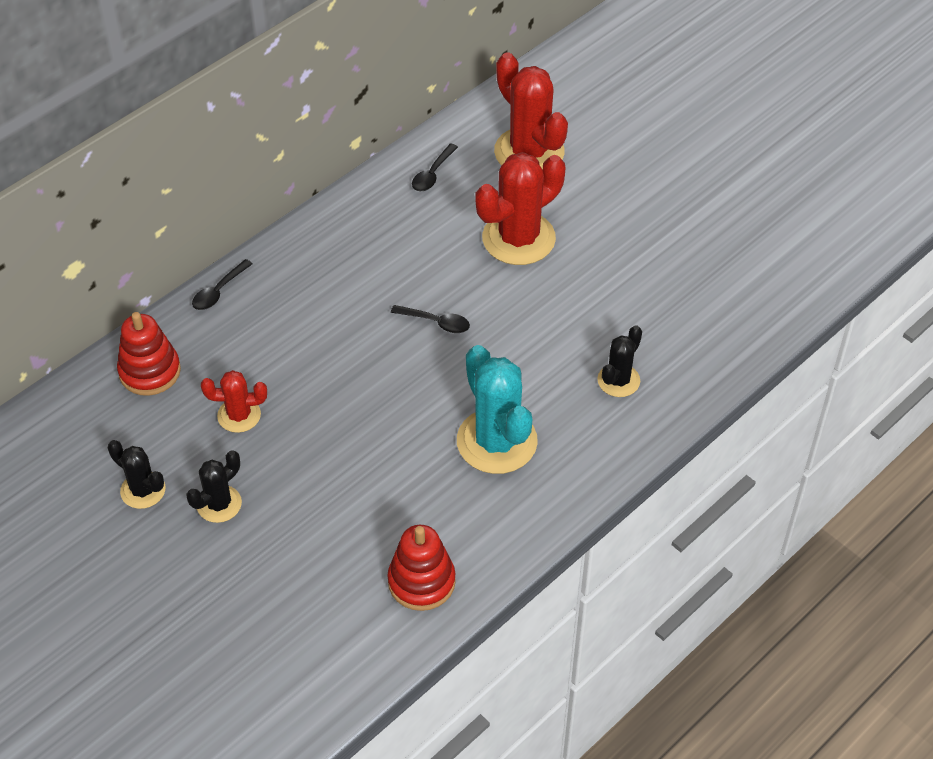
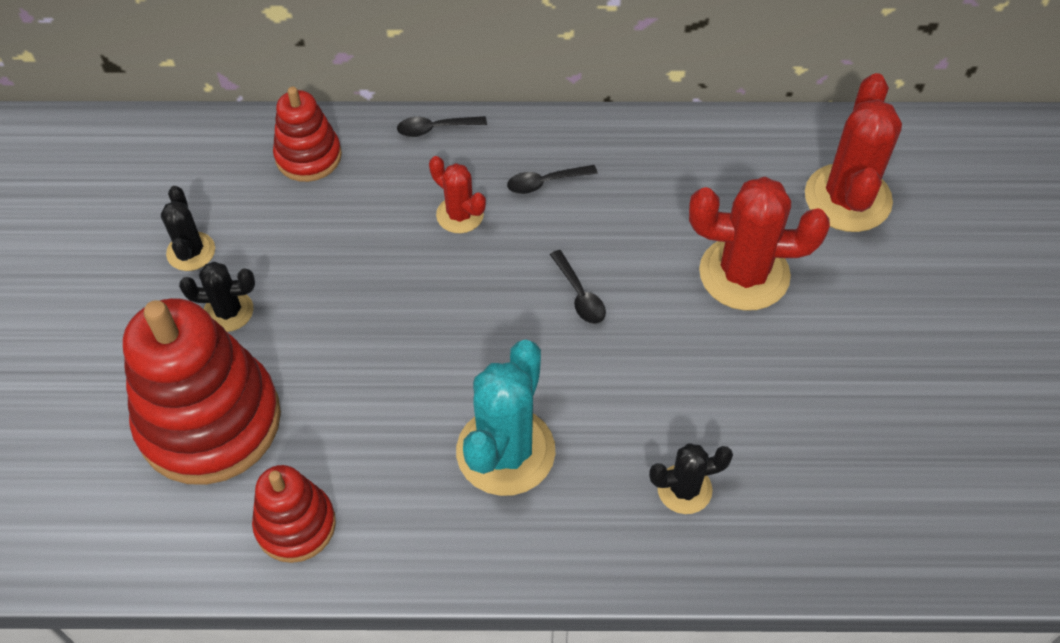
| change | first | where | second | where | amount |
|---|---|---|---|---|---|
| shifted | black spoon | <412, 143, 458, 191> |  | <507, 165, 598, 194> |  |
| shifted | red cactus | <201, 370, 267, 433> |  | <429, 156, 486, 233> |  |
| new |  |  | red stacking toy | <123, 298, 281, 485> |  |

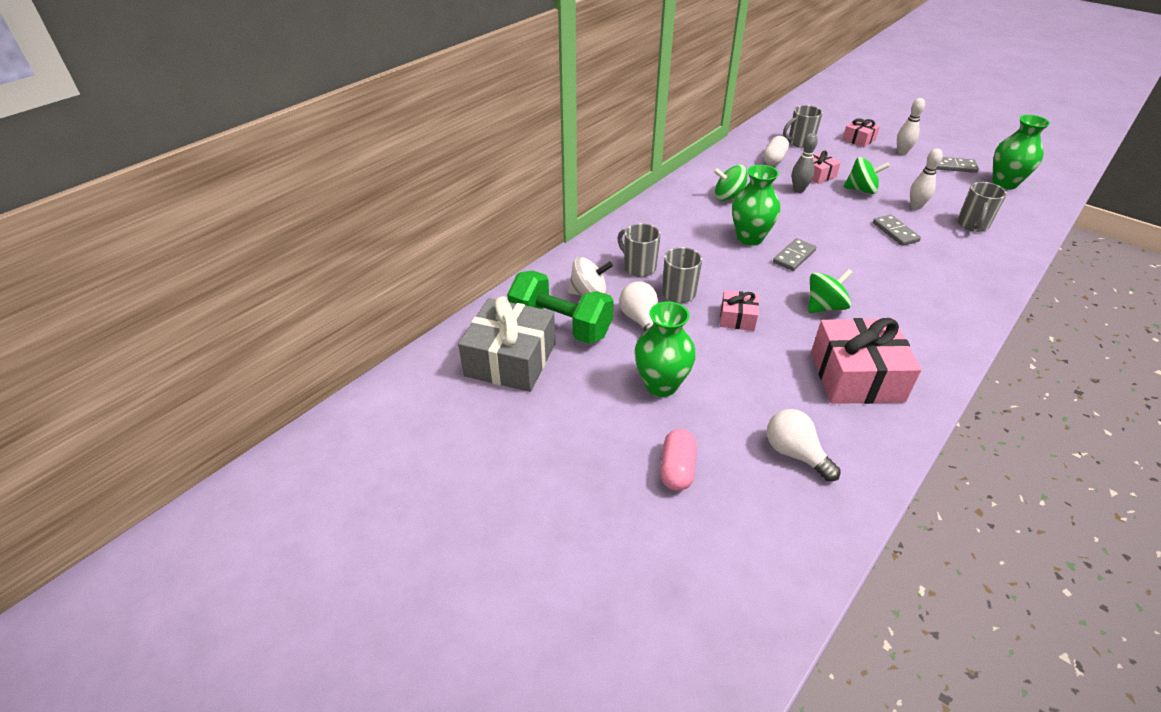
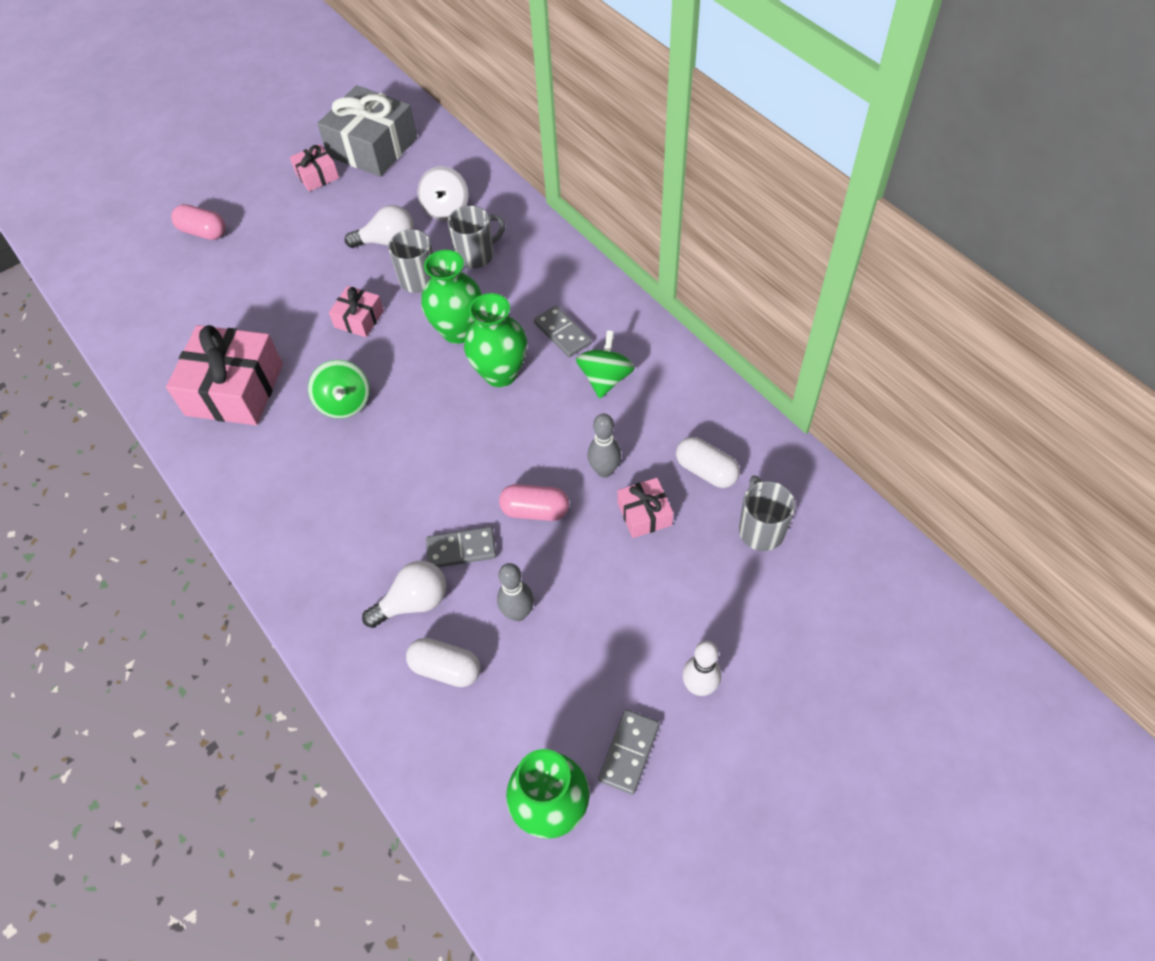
| change | first | where | second | where | amount |
|---|---|---|---|---|---|
| shifted | pink gift | <842, 119, 880, 147> |  | <290, 144, 339, 192> |  |
| repainted | white bowling pin | <910, 149, 943, 210> | grey bowling pin | <497, 563, 534, 621> |  |
| gone | green spinning top | <844, 157, 890, 194> |  |  |  |
| swapped | grey mug | <957, 182, 1007, 232> | white capsule | <406, 638, 481, 687> |  |
| shifted | grey domino | <773, 238, 816, 271> |  | <534, 305, 592, 357> |  |
| gone | green dumbbell | <507, 271, 614, 344> |  |  |  |
| shifted | green vase | <634, 302, 696, 397> |  | <421, 250, 482, 344> |  |
| shifted | white light bulb | <767, 409, 841, 482> |  | <362, 561, 446, 628> |  |
| new |  |  | pink capsule | <499, 484, 569, 521> |  |

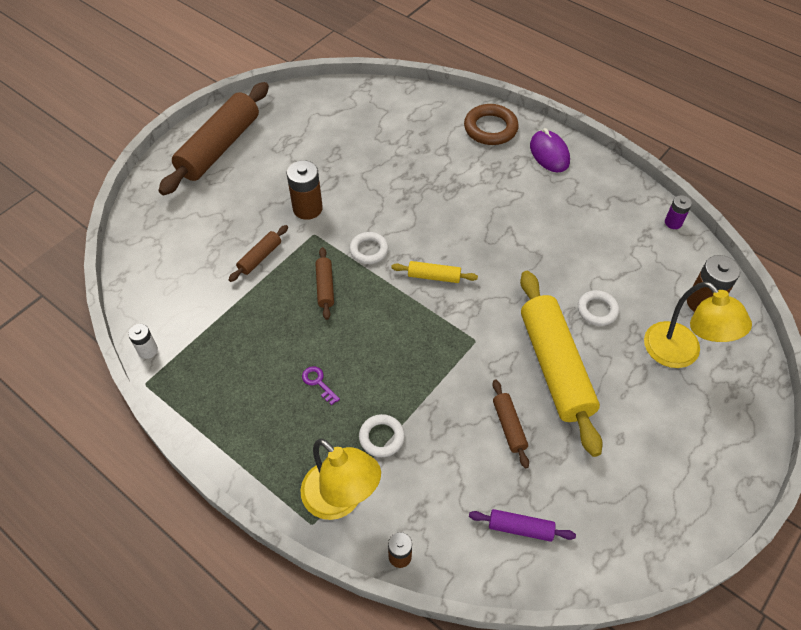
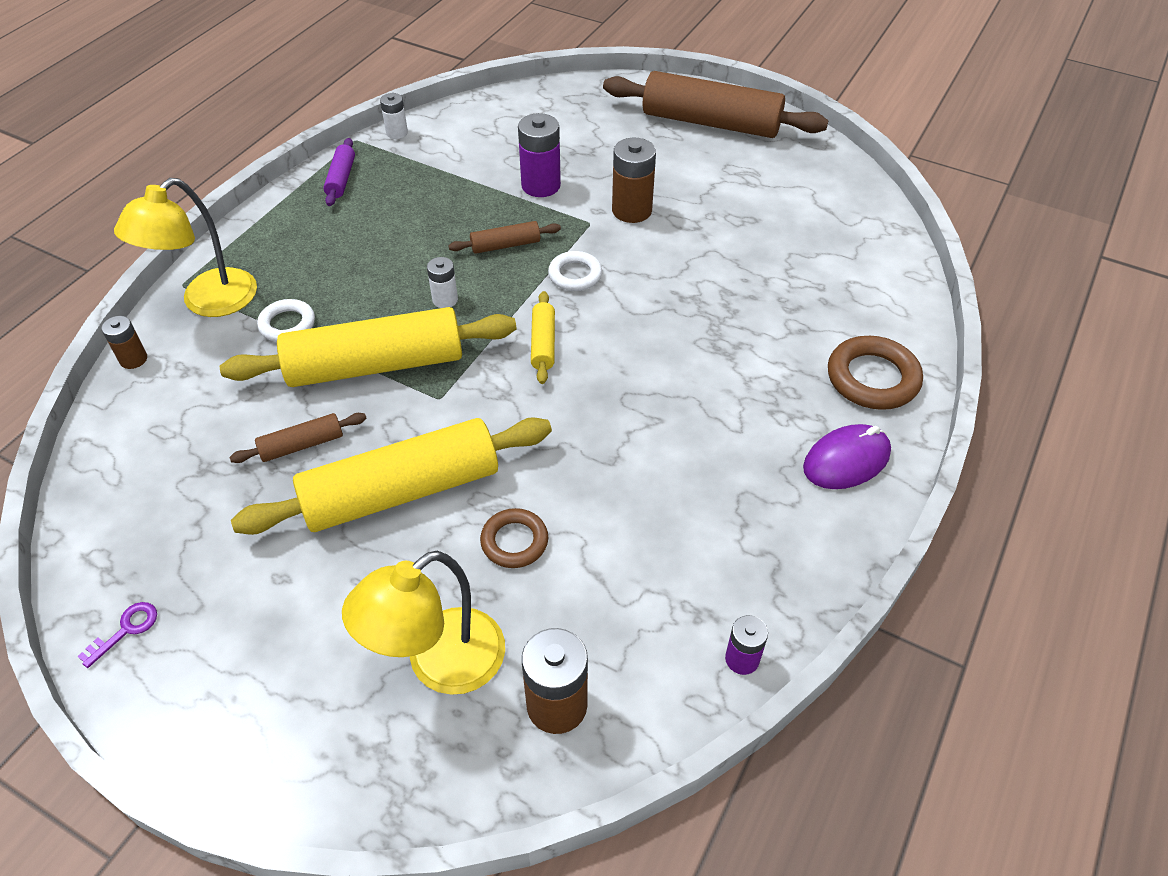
| change | first | where | second | where | amount |
|---|---|---|---|---|---|
| swapped | brown rolling pin | <228, 225, 288, 282> | purple battery | <518, 113, 561, 197> |  |
| repainted | white ring | <578, 290, 619, 326> | brown ring | <480, 508, 548, 568> |  |
| shifted | purple key | <302, 366, 340, 405> |  | <78, 602, 157, 668> |  |
| shifted | purple rolling pin | <469, 509, 576, 542> |  | <323, 138, 355, 206> |  |
| new |  |  | white battery | <427, 257, 458, 308> |  |
| new |  |  | yellow rolling pin | <220, 307, 517, 387> |  |

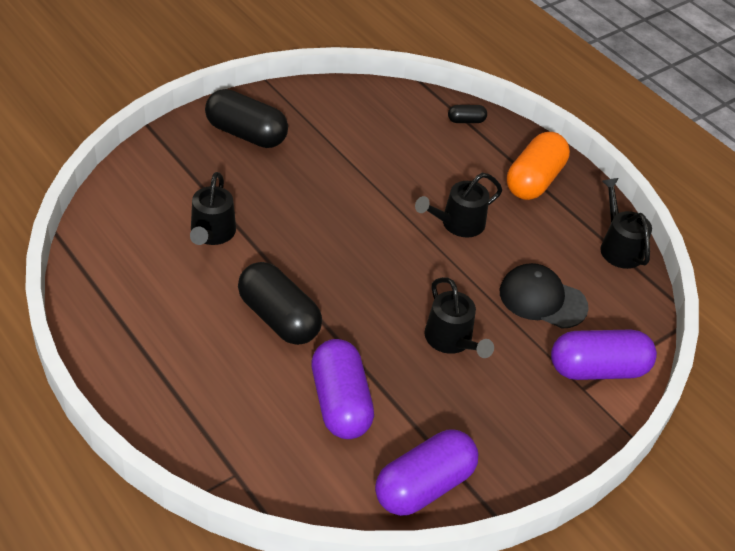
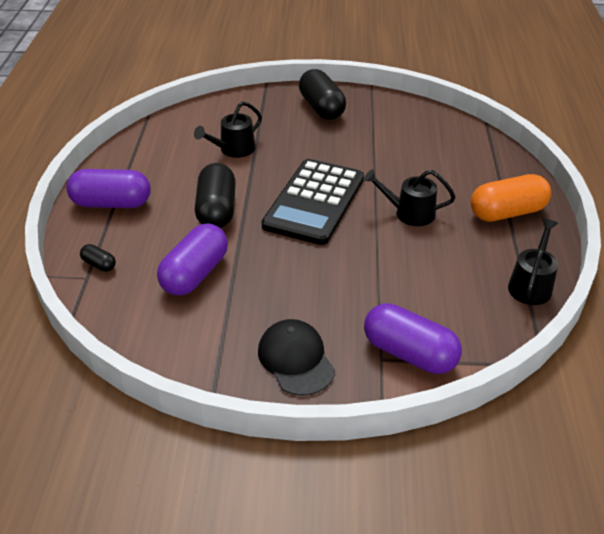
| change | first | where | second | where | amount |
|---|---|---|---|---|---|
| shifted | black capsule | <448, 105, 487, 123> |  | <80, 244, 116, 272> |  |
| shifted | black cap | <500, 263, 589, 329> |  | <258, 319, 335, 396> |  |
| gone | black watering can | <424, 277, 494, 358> |  |  |  |
| shifted | purple capsule | <375, 430, 478, 516> |  | <66, 169, 151, 208> |  |
| new |  |  | black calculator | <261, 159, 364, 245> |  |

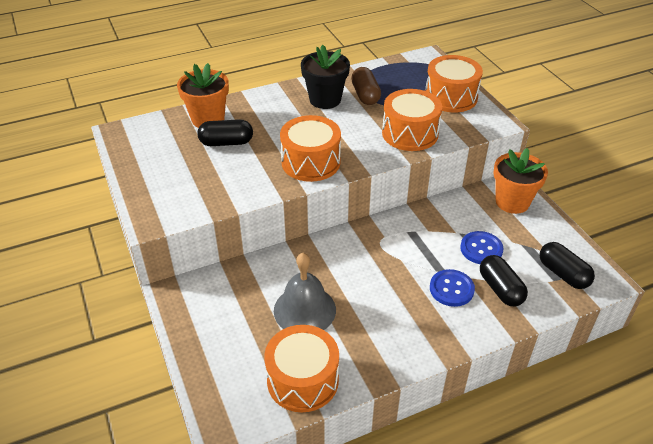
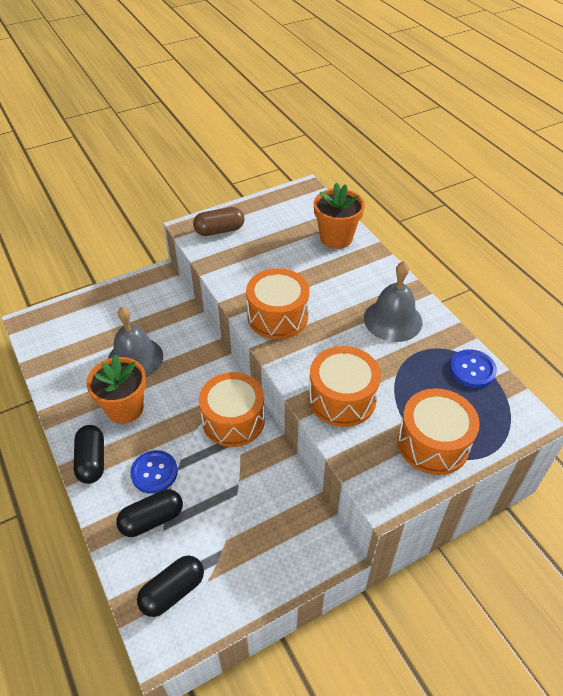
| change | first | where | second | where | amount |
|---|---|---|---|---|---|
| swapped | black flower pot | <301, 45, 350, 109> | grey bell | <364, 261, 422, 342> |  |
| shifted | brown capsule | <351, 67, 381, 105> |  | <193, 207, 245, 236> |  |
| shifted | black capsule | <197, 119, 253, 146> |  | <74, 425, 104, 484> |  |
| shifted | orange flower pot | <493, 148, 548, 214> |  | <86, 354, 146, 424> |  |
| shifted | blue button | <460, 231, 504, 264> |  | <450, 349, 497, 388> |  |
| shifted | orange drum | <264, 325, 339, 412> |  | <199, 372, 265, 447> |  |

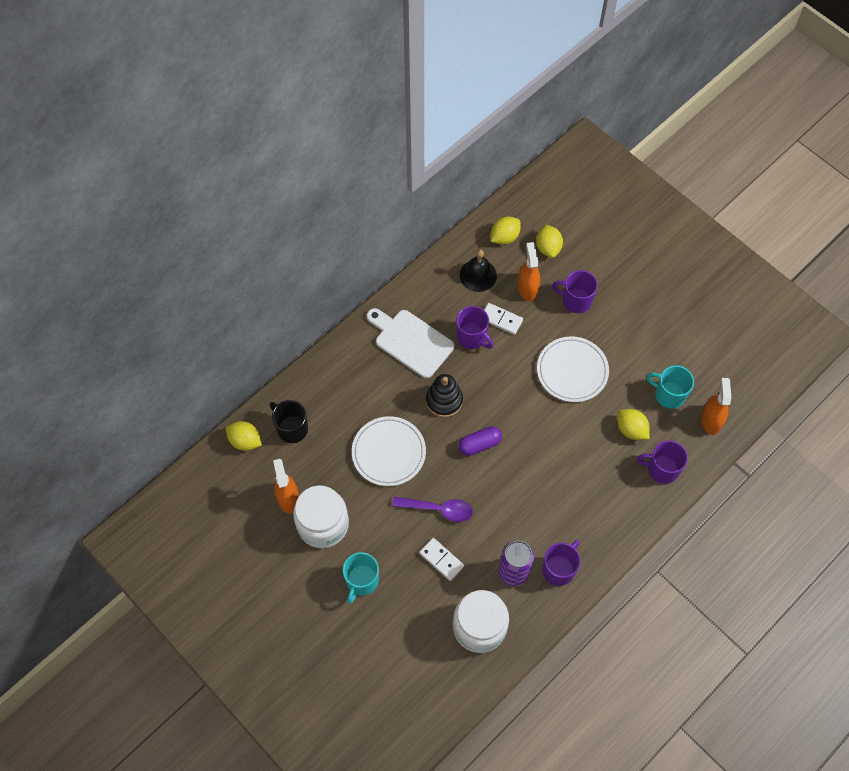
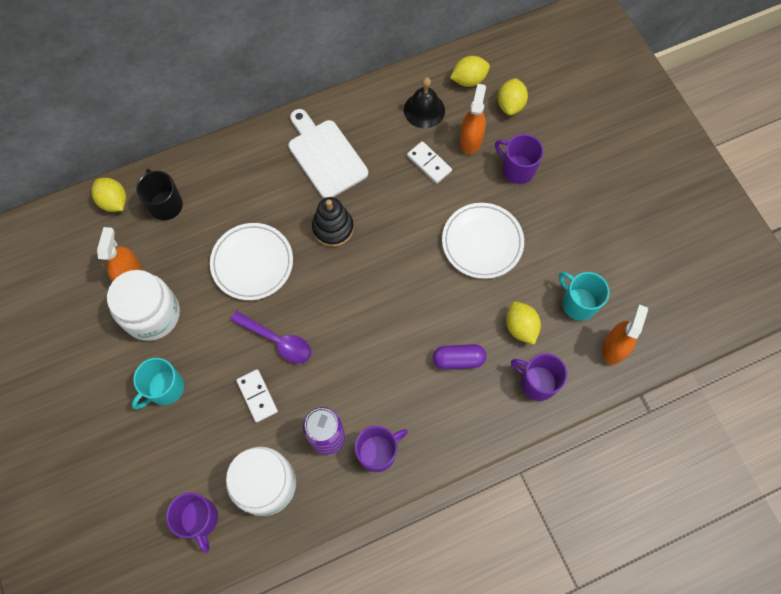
| change | first | where | second | where | amount |
|---|---|---|---|---|---|
| shifted | purple mug | <456, 306, 493, 349> |  | <166, 492, 218, 553> |  |
| shifted | purple capsule | <458, 426, 502, 456> |  | <433, 344, 486, 369> |  |

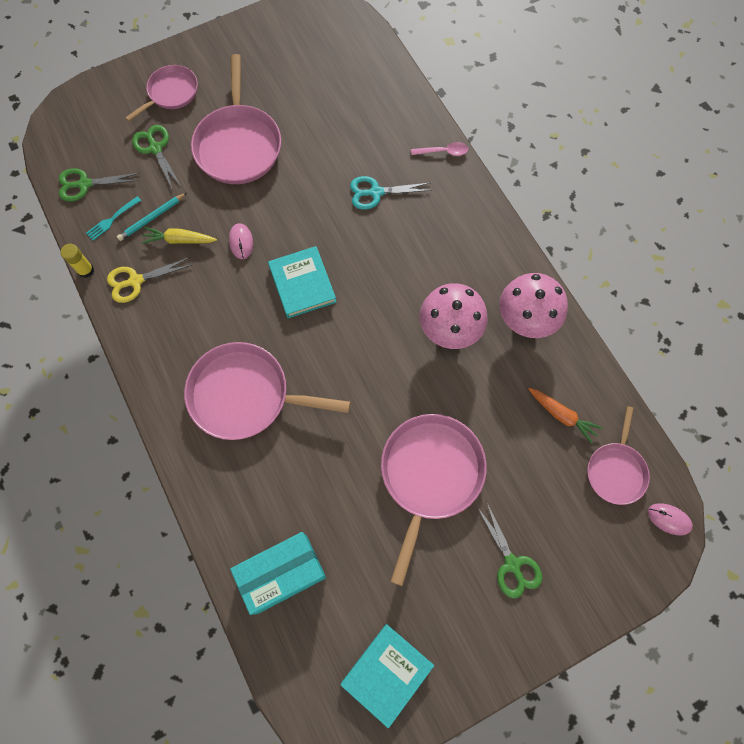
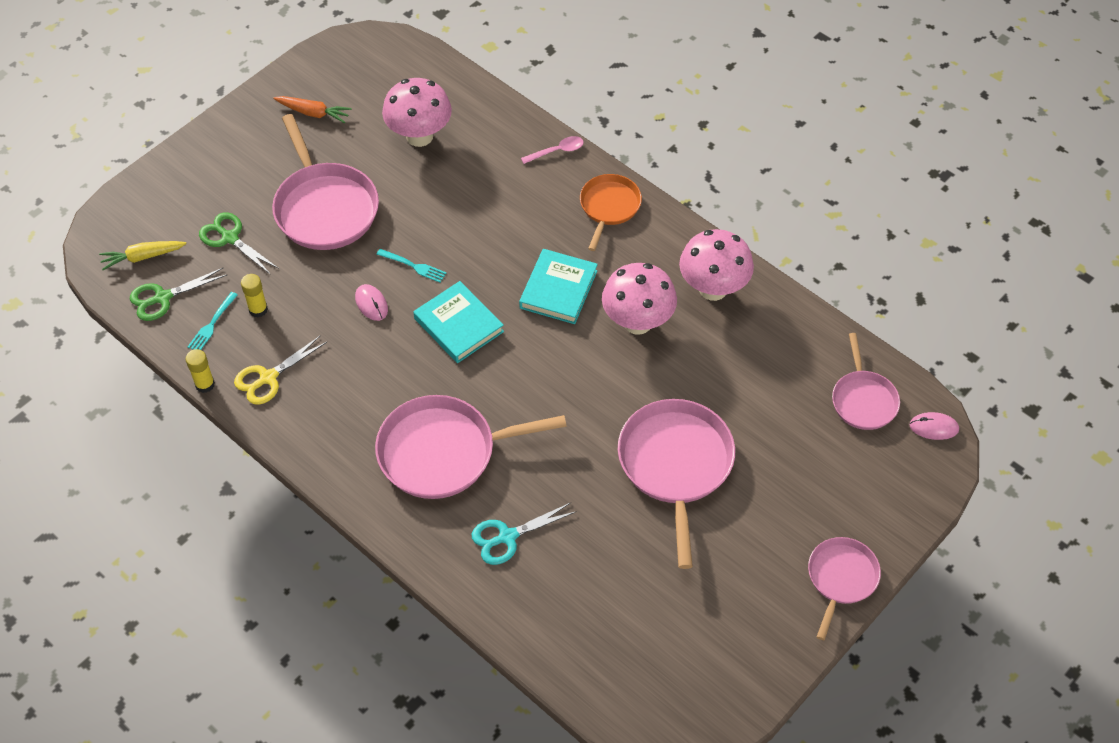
| change | first | where | second | where | amount |
|---|---|---|---|---|---|
| shifted | pink pan | <125, 65, 198, 121> |  | <808, 537, 881, 640> |  |
| shifted | turquoise scissors | <350, 176, 432, 210> |  | <472, 503, 577, 565> |  |
| swapped | turquoise pencil | <117, 193, 187, 241> | yellow glue stick | <241, 274, 268, 317> |  |
| shifted | yellow carrot | <142, 227, 217, 244> |  | <99, 241, 187, 270> |  |
| shifted | orange carrot | <528, 388, 603, 444> |  | <273, 96, 352, 123> |  |
| gone | green scissors | <477, 501, 542, 598> |  |  |  |
| gone | turquoise box | <230, 532, 326, 615> |  |  |  |
| shifted | turquoise book | <340, 624, 434, 728> |  | <519, 249, 598, 324> |  |
| new |  |  | pink mushroom | <382, 78, 452, 147> |  |
| new |  |  | orange pan | <580, 174, 642, 251> |  |
| new |  |  | turquoise fork | <376, 249, 446, 283> |  |

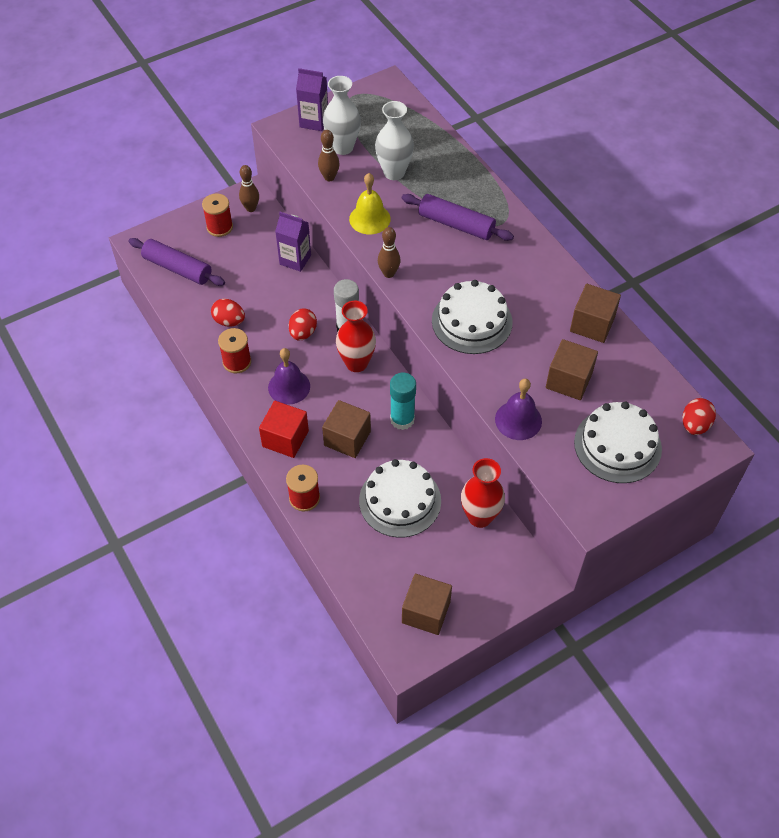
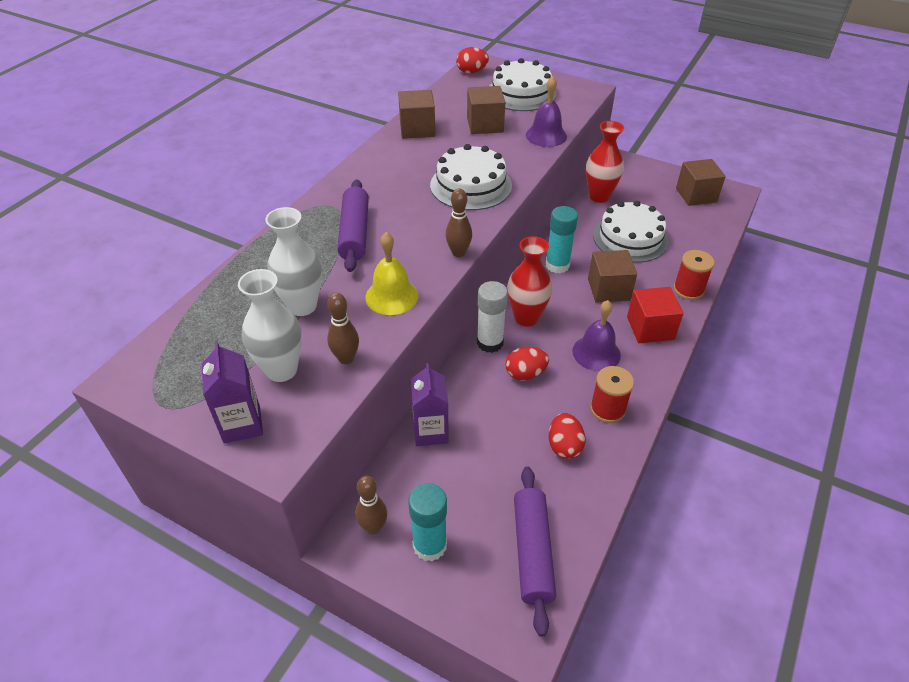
| change | first | where | second | where | amount |
|---|---|---|---|---|---|
| swapped | red spool | <202, 193, 233, 237> | turquoise glue stick | <408, 483, 447, 561> |  |

